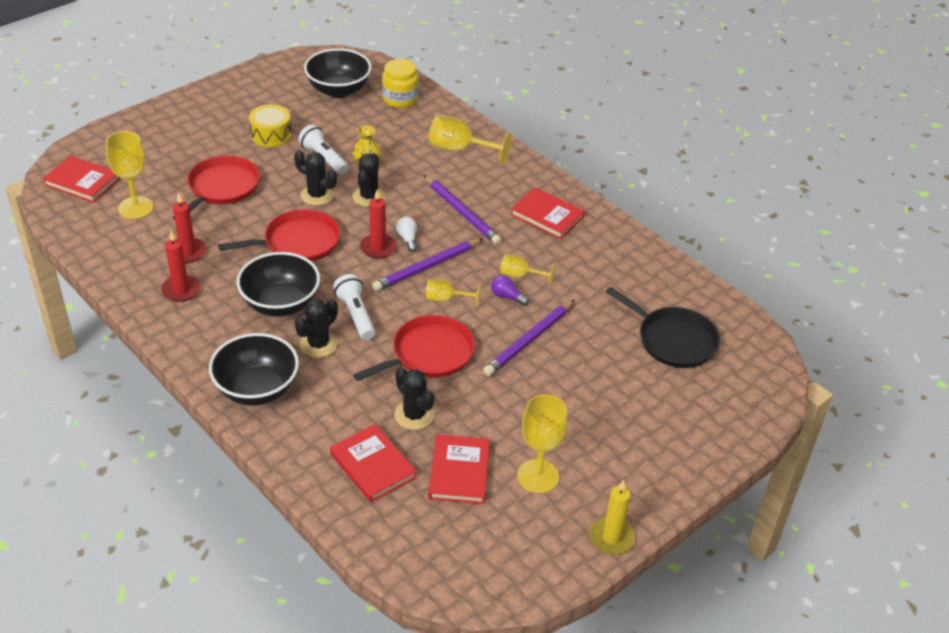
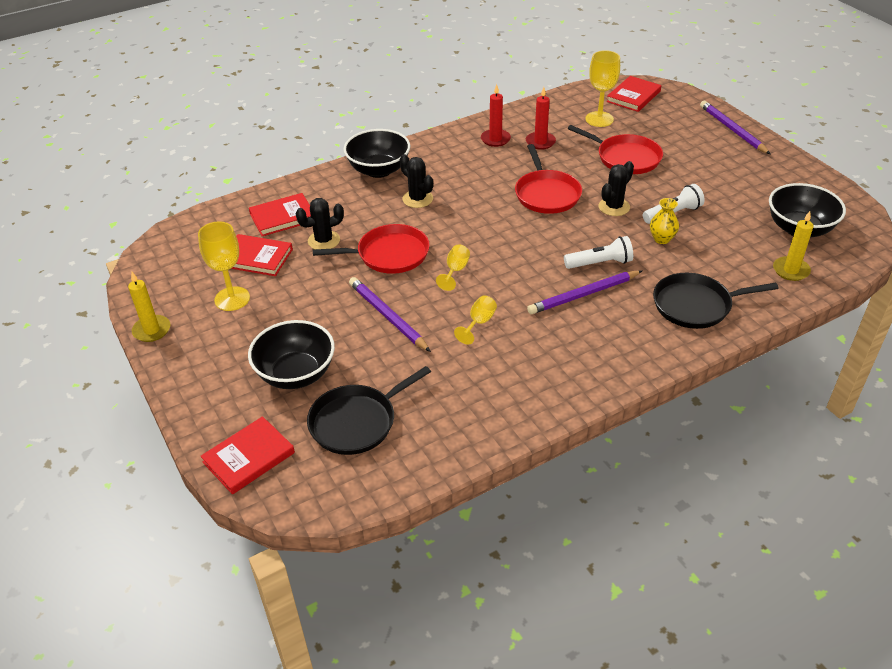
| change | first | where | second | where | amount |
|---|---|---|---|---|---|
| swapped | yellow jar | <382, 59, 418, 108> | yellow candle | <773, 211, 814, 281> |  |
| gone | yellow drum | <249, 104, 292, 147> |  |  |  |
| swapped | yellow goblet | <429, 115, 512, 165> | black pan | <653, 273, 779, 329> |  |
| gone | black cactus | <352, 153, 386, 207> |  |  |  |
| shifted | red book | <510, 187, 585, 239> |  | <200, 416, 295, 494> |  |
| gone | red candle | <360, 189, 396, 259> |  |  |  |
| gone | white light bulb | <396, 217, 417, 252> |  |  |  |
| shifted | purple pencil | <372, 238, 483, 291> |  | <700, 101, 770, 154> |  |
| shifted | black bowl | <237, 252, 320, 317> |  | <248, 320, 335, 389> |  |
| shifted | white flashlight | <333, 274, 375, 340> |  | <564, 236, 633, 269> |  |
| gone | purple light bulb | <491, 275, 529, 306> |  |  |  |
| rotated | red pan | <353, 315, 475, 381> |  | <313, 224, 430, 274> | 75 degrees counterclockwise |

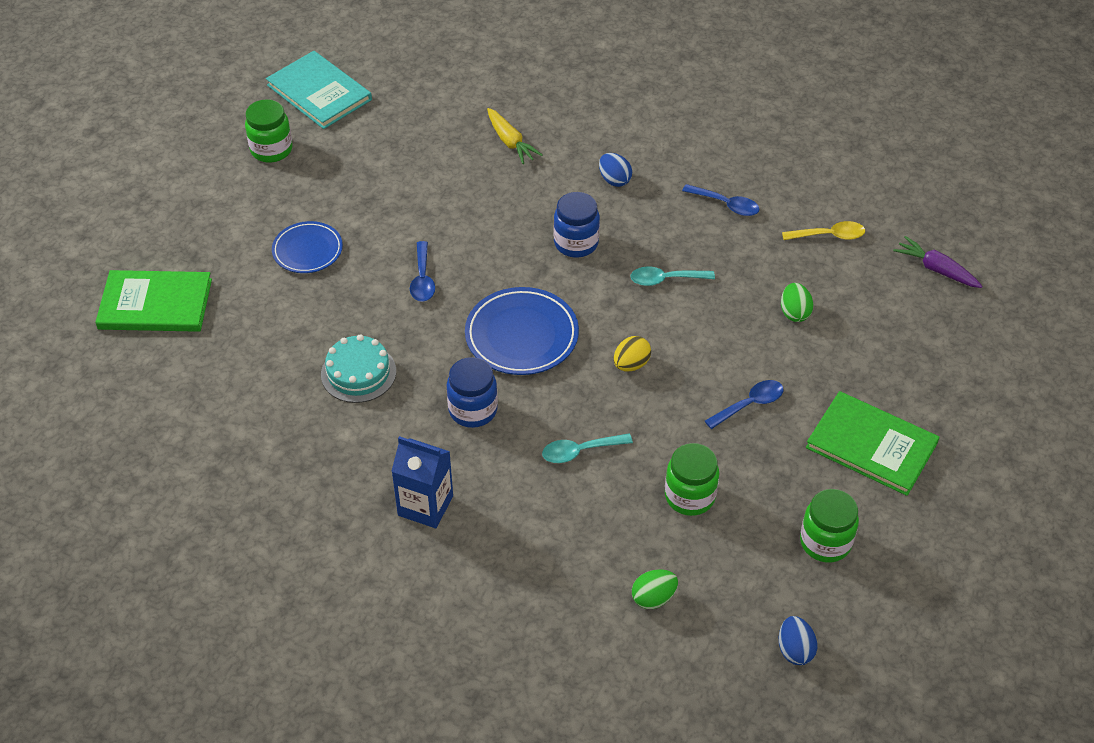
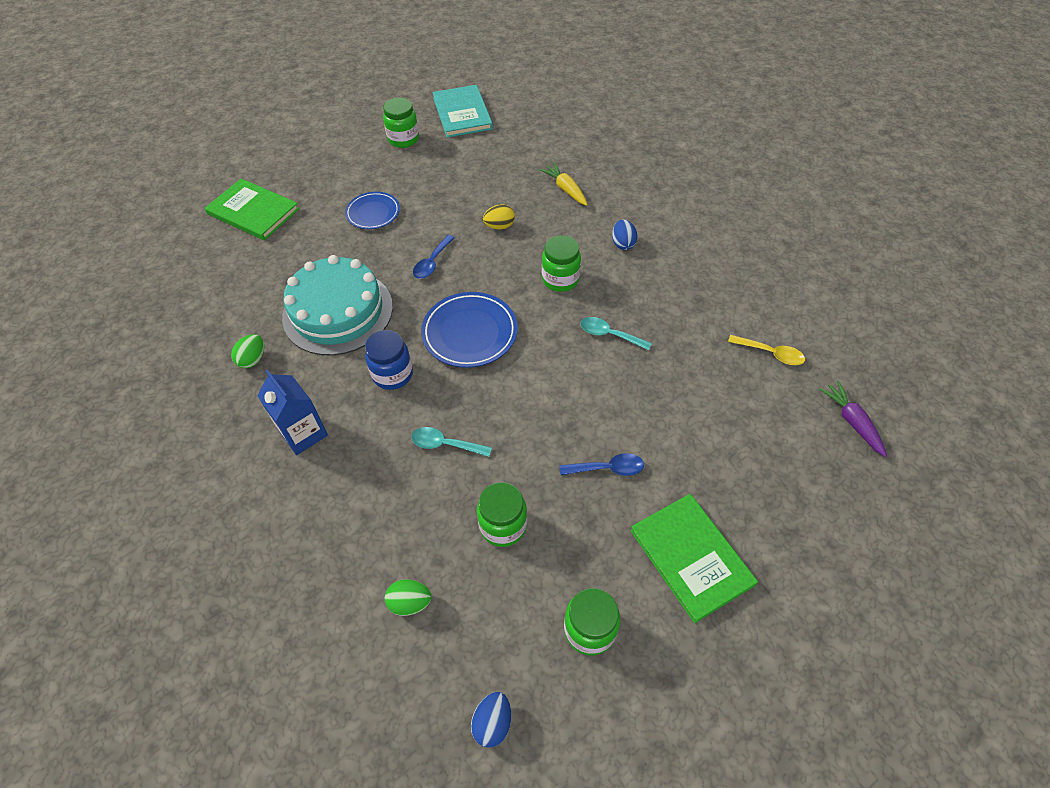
| change | first | where | second | where | amount |
|---|---|---|---|---|---|
| rotated | yellow carrot | <487, 108, 543, 164> |  | <539, 163, 588, 206> | 150 degrees clockwise |
| gone | blue spoon | <682, 184, 759, 216> |  |  |  |
| repainted | blue jar | <554, 192, 600, 257> | green jar | <542, 235, 581, 292> |  |
| shifted | green egg | <781, 283, 813, 322> |  | <231, 334, 264, 368> |  |
| scaled | turquoise cake | <321, 334, 396, 403> |  | <282, 255, 393, 355> | x1.81 |
| shifted | yellow egg | <614, 336, 651, 371> |  | <483, 204, 515, 229> |  |

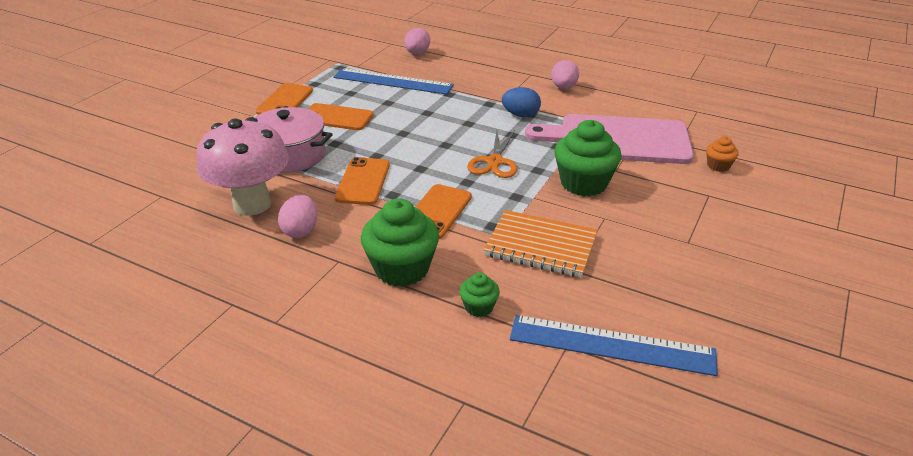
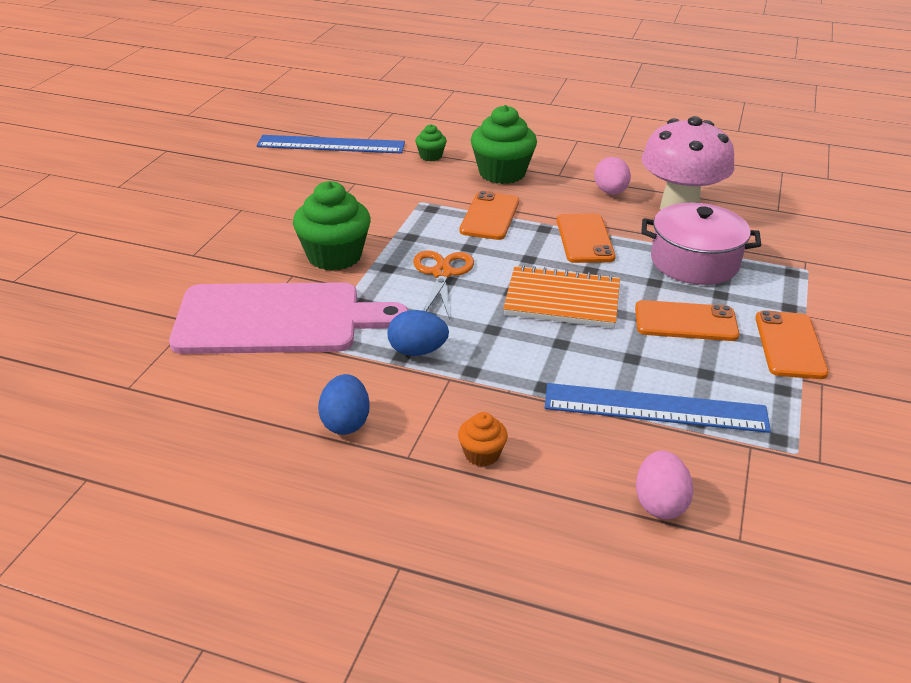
| change | first | where | second | where | amount |
|---|---|---|---|---|---|
| repainted | pink egg | <551, 60, 579, 89> | blue egg | <318, 374, 370, 435> |  |
| shifted | orange cupcake | <706, 136, 739, 172> |  | <458, 412, 508, 467> |  |
| shifted | orange notebook | <484, 210, 598, 277> |  | <503, 265, 620, 328> |  |

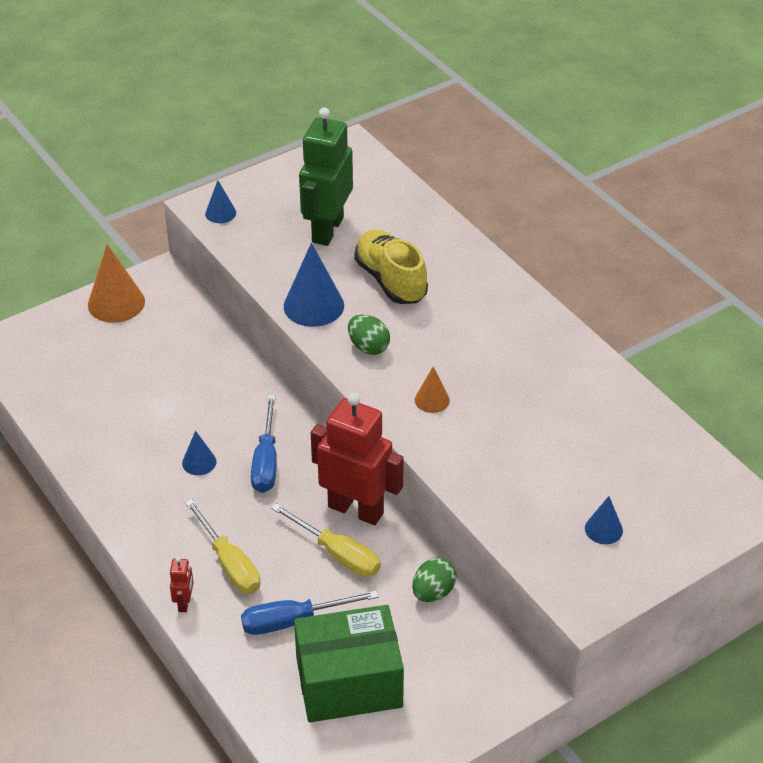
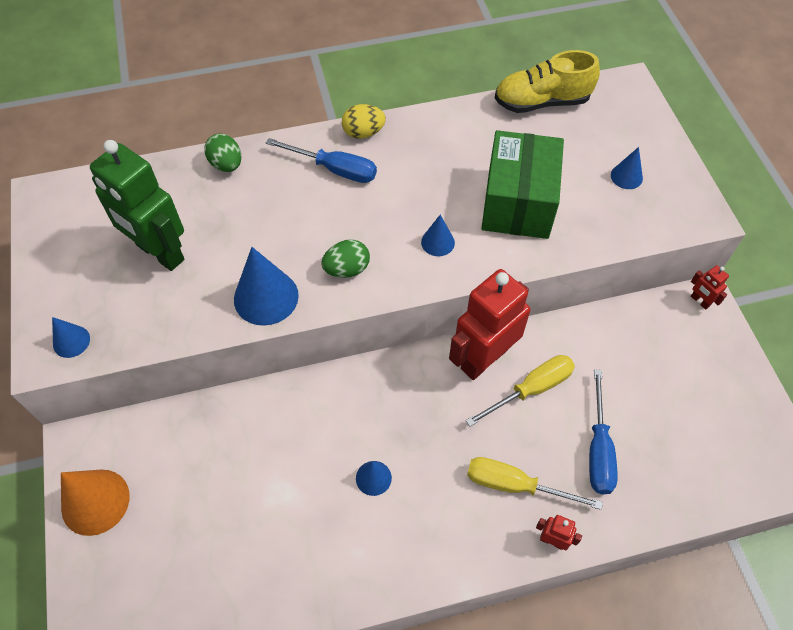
| change | first | where | second | where | amount |
|---|---|---|---|---|---|
| shifted | yellow shoe | <354, 230, 428, 304> |  | <495, 50, 600, 113> |  |
| repainted | orange cone | <415, 366, 450, 413> | blue cone | <421, 215, 455, 256> |  |
| shifted | blue screwdriver | <251, 395, 277, 493> |  | <266, 138, 377, 183> |  |
| rotated | yellow screwdriver | <185, 499, 261, 594> |  | <467, 457, 603, 510> | 150 degrees counterclockwise |
| shifted | green egg | <412, 558, 456, 602> |  | <204, 133, 241, 172> |  |
| shifted | green box | <294, 605, 404, 722> |  | <481, 130, 564, 239> |  |
| new |  |  | yellow egg | <342, 104, 386, 139> |  |
| new |  |  | red robot | <691, 265, 729, 310> |  |

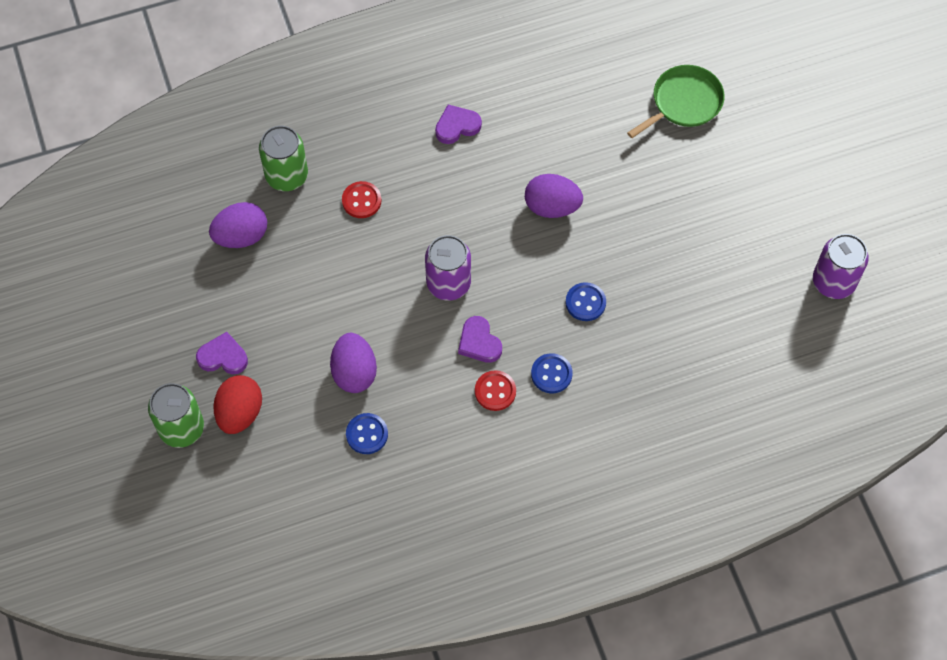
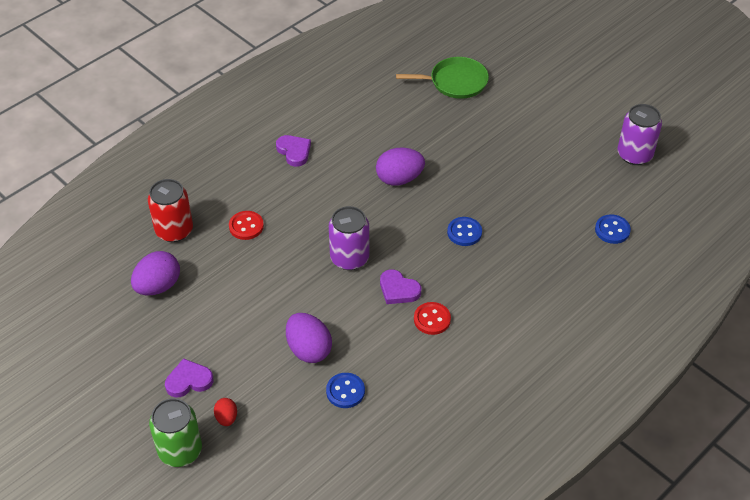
| change | first | where | second | where | amount |
|---|---|---|---|---|---|
| rotated | green pan | <627, 65, 725, 138> |  | <396, 57, 489, 99> | 60 degrees clockwise |
| rotated | purple heart | <435, 105, 482, 144> |  | <276, 135, 311, 167> | 105 degrees clockwise |
| repainted | green can | <259, 126, 308, 191> | red can | <148, 179, 193, 242> |  |
| shifted | blue button | <531, 353, 573, 393> |  | <595, 215, 631, 244> |  |
| scaled | red egg | <213, 375, 262, 434> |  | <214, 398, 237, 426> | x0.53 |

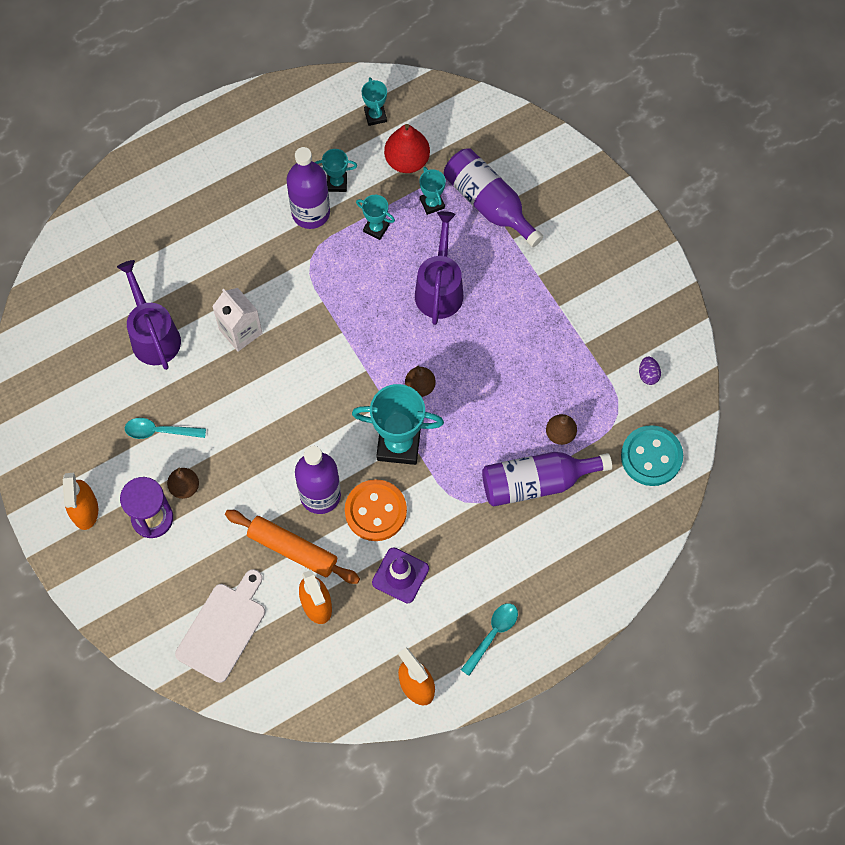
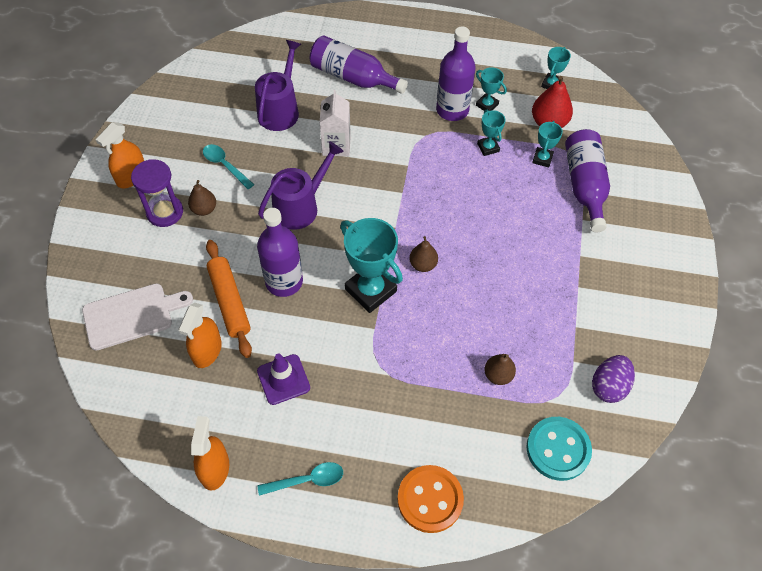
| change | first | where | second | where | amount |
|---|---|---|---|---|---|
| shifted | purple watering can | <415, 211, 463, 325> |  | <258, 142, 344, 230> |  |
| scaled | purple egg | <639, 356, 661, 385> |  | <592, 355, 635, 403> | x1.74 |
| shifted | purple bottle | <482, 452, 612, 507> |  | <310, 35, 408, 94> |  |
| shifted | orange button | <345, 479, 407, 541> |  | <398, 465, 464, 533> |  |

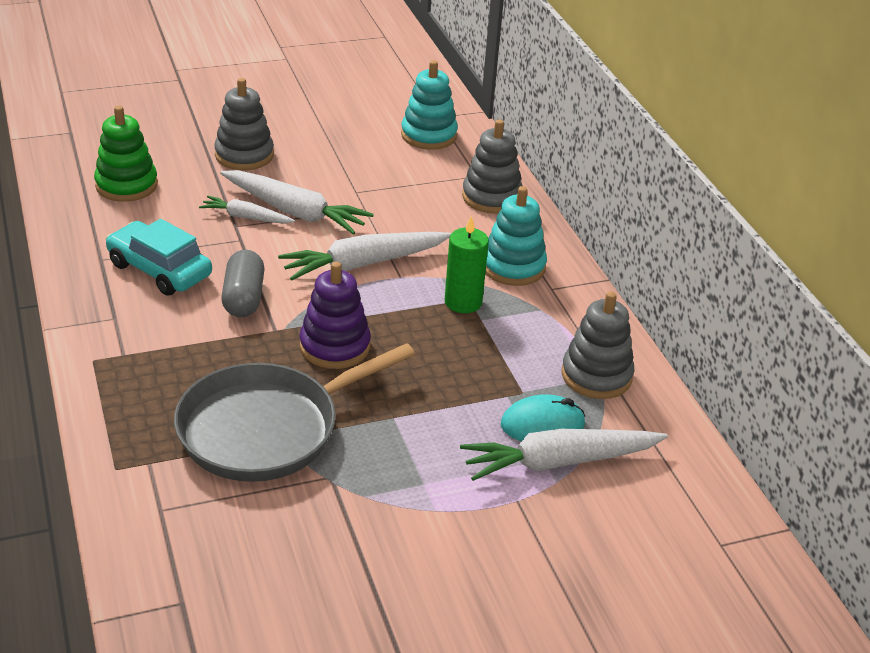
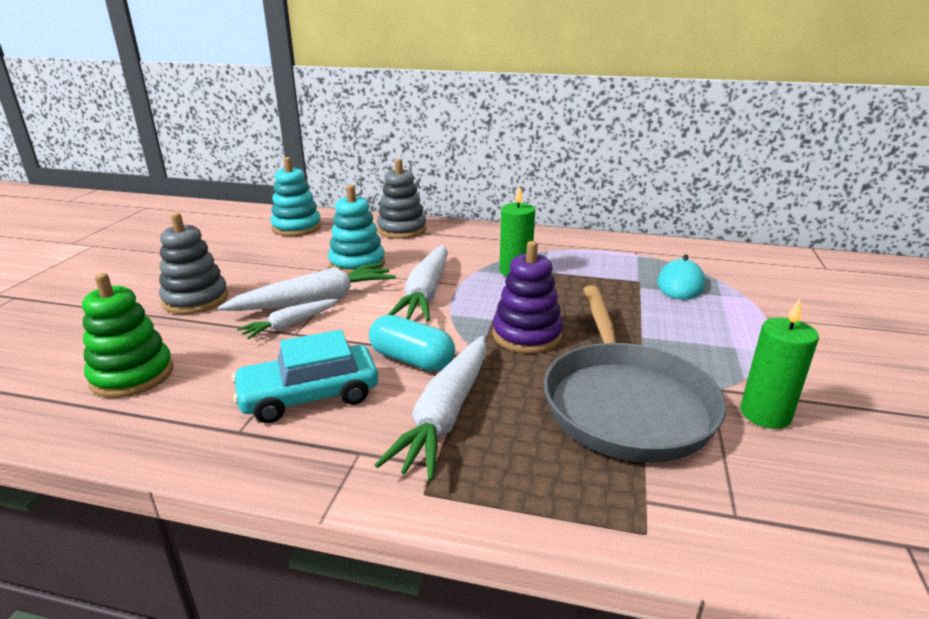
| change | first | where | second | where | amount |
|---|---|---|---|---|---|
| shifted | turquoise stacking toy | <485, 186, 547, 286> |  | <328, 185, 385, 274> |  |
| repainted | grey capsule | <221, 250, 265, 317> | turquoise capsule | <369, 315, 455, 371> |  |
| gone | grey stacking toy | <561, 291, 634, 399> |  |  |  |
| shifted | white carrot | <460, 429, 668, 481> |  | <375, 336, 487, 481> |  |
| new |  |  | green candle | <741, 298, 819, 429> |  |

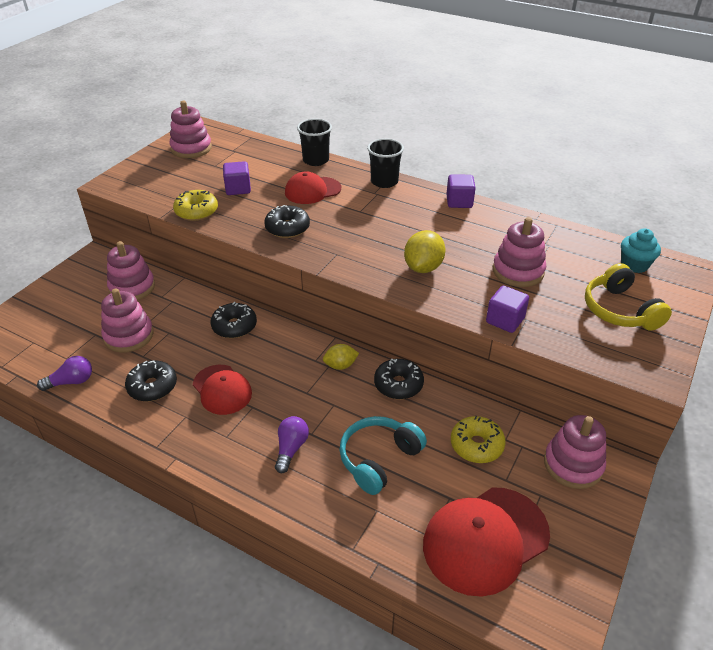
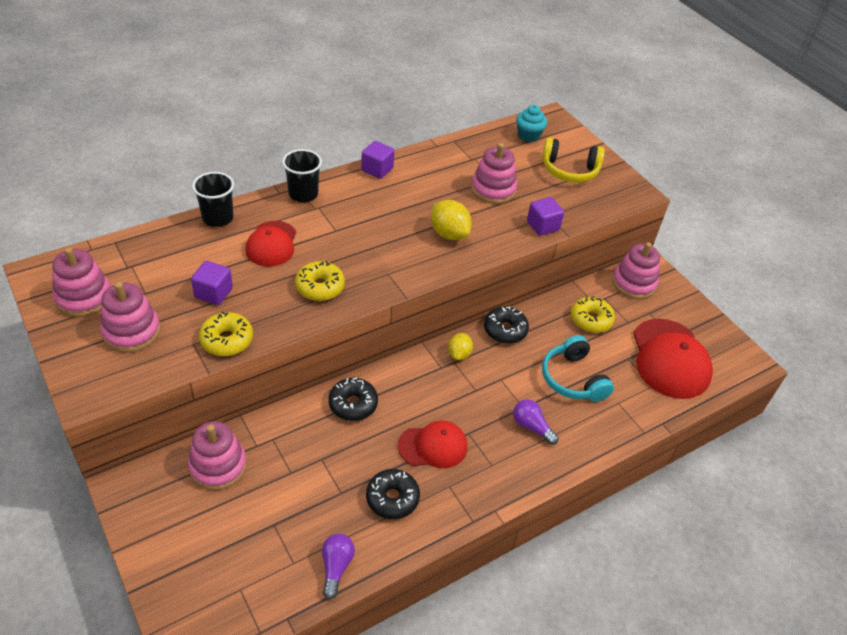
| change | first | where | second | where | amount |
|---|---|---|---|---|---|
| repainted | black donut | <264, 205, 310, 238> | yellow donut | <295, 261, 345, 301> |  |
| shifted | pink stacking toy | <101, 288, 154, 352> |  | <100, 282, 160, 353> |  |

